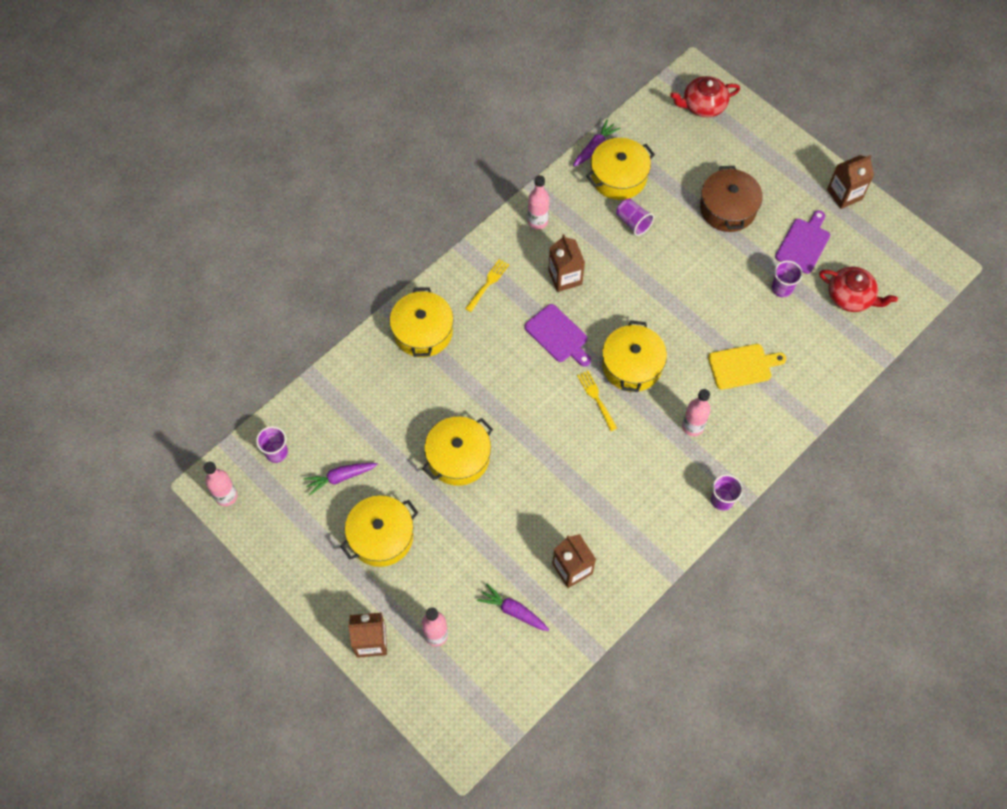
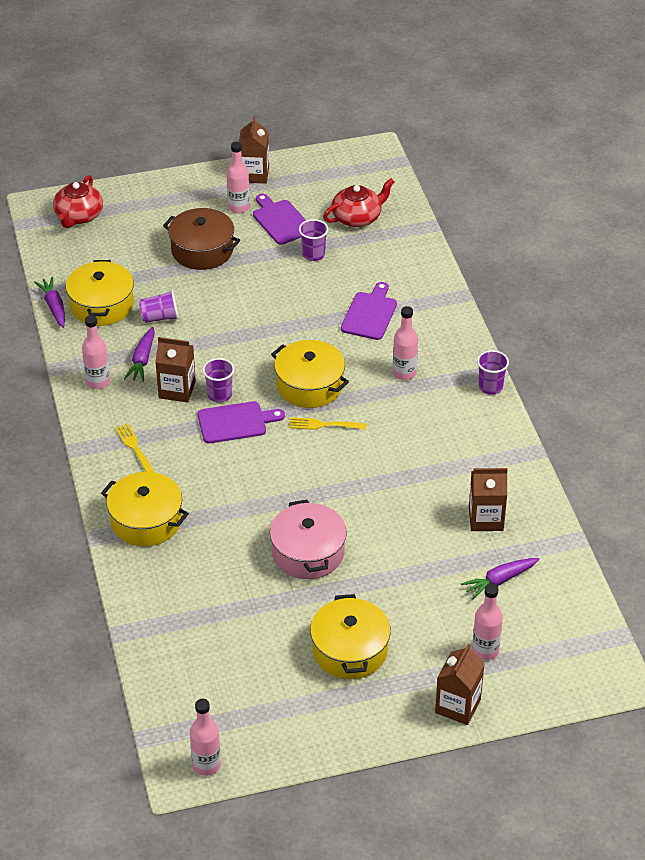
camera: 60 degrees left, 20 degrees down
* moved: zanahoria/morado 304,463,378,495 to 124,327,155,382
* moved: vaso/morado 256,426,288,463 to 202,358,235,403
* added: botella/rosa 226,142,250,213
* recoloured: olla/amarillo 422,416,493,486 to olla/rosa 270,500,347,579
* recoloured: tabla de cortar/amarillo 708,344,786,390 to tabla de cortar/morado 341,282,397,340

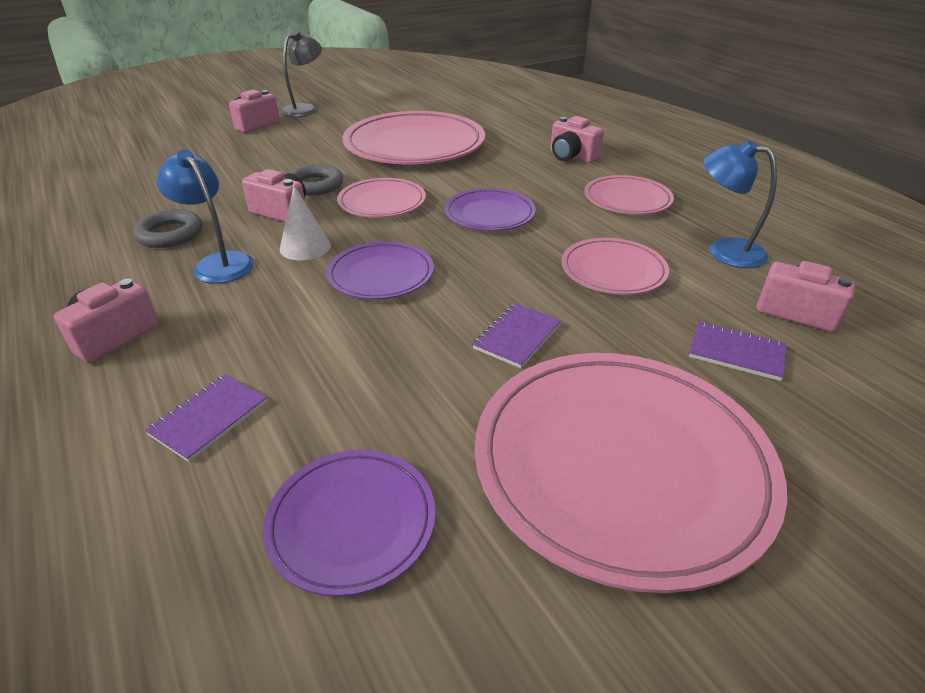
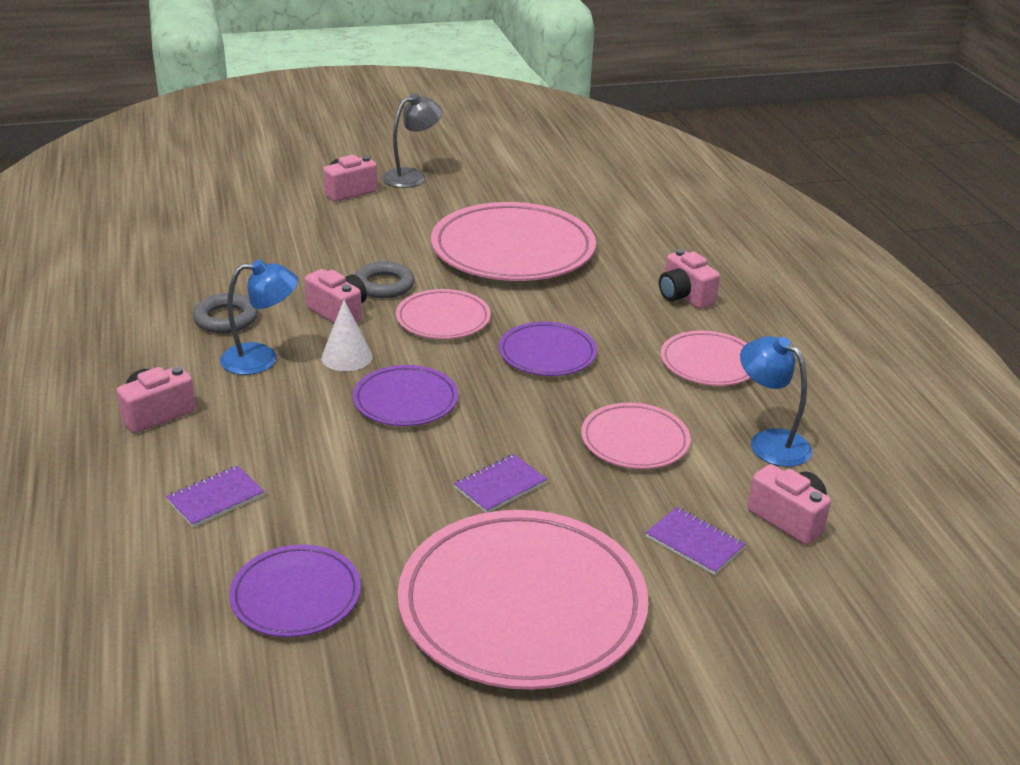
camera: 15 degrees right, 5 degrees down
* turned: lámpara/azul 156,149,254,284 = 220,260,298,375 105 degrees clockwise

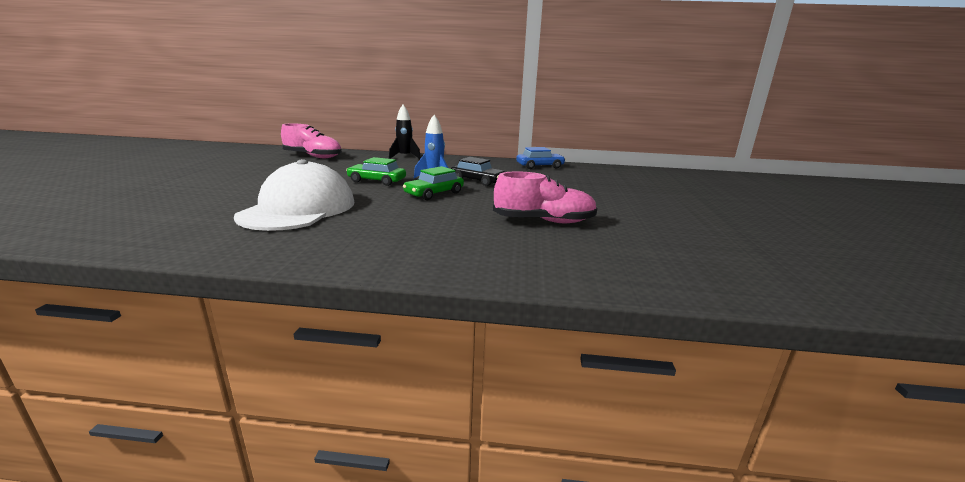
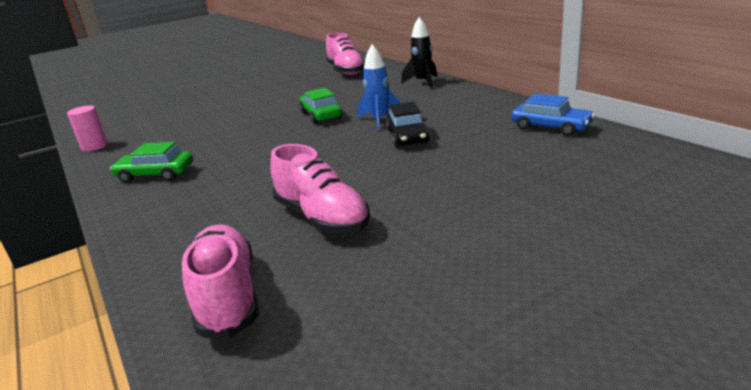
camera: 55 degrees right, 5 degrees up
* added: cilindro/rosa 67,106,108,152
* moved: coche/verde 403,166,464,200 to 110,142,193,183
* added: zapato/rosa 182,224,259,339
* removed: gorra/blanco 234,159,355,231

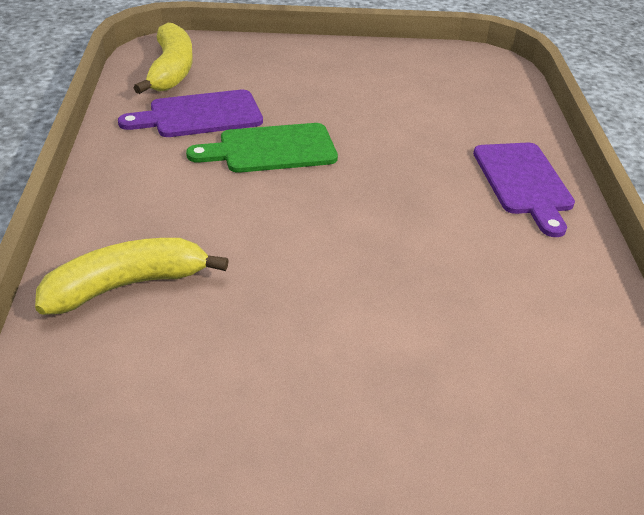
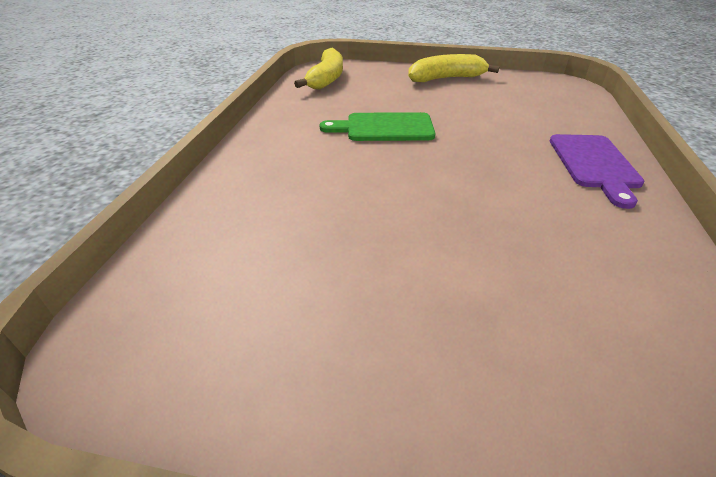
camera: 15 degrees right, 0 degrees up
* moved: plátano/amarillo 35,238,229,315 to 408,54,500,82
* removed: tabla de cortar/morado 118,90,263,137

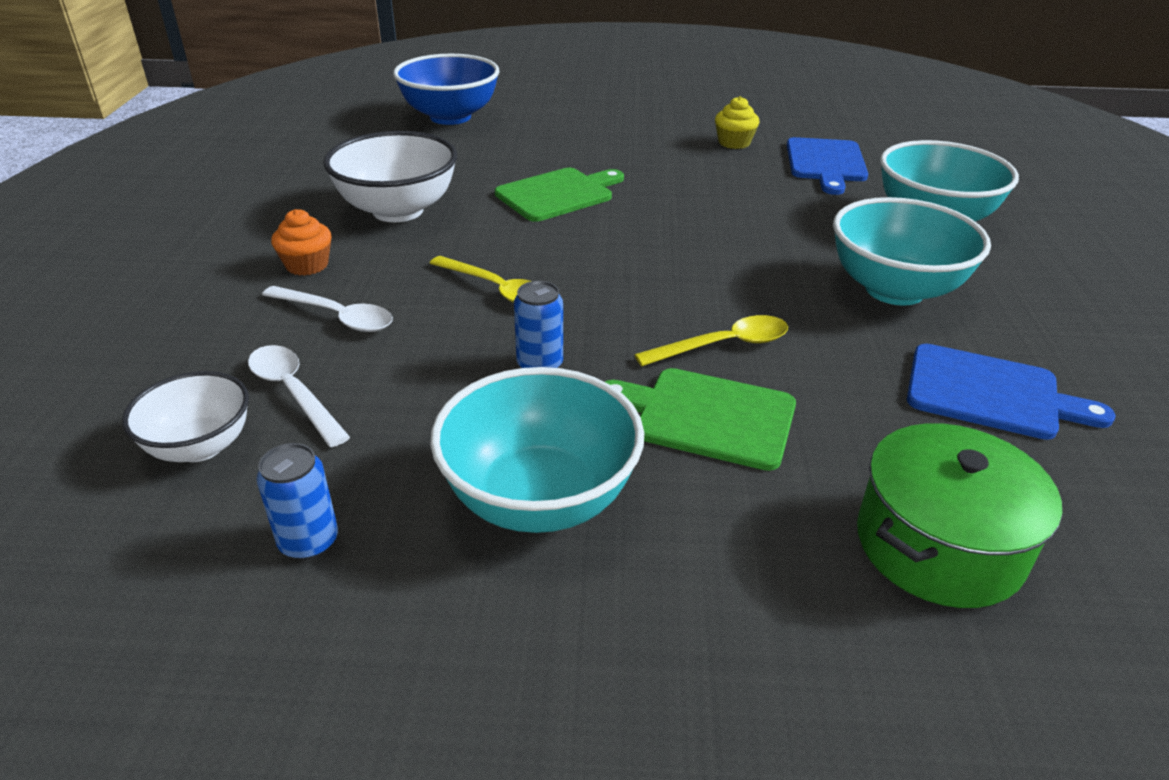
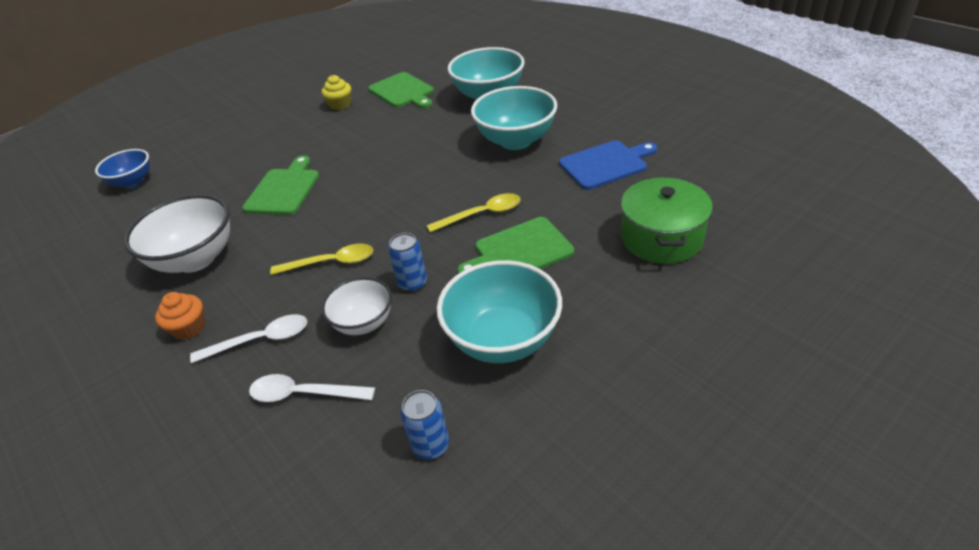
camera: 40 degrees left, 5 degrees up
* resized: cuenco/azul 393,54,500,125 = 95,149,150,188 x0.61
* moved: cuenco/blanco 122,371,249,462 to 321,277,392,335
* recoloured: tabla de cortar/azul 787,137,868,195 to tabla de cortar/verde 368,72,434,108
* turned: cuchara/amarillo 635,315,788,366 = 427,193,521,232 45 degrees clockwise

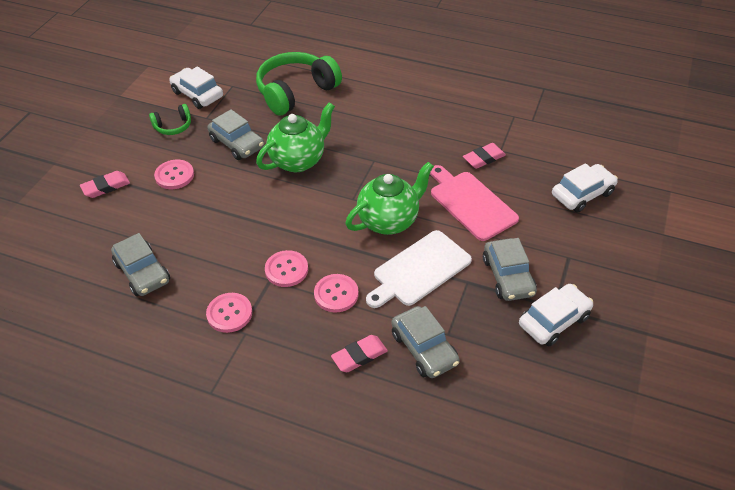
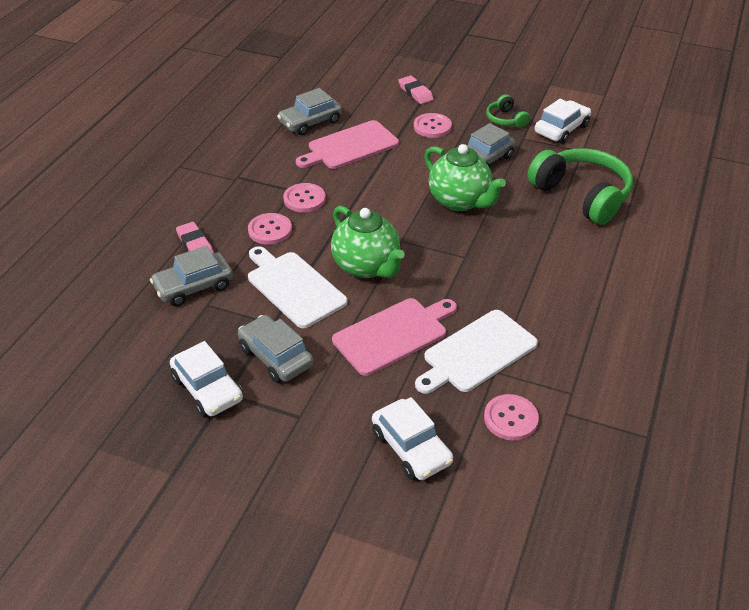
camera: 90 degrees right, 5 degrees down
* turned: coche/gris 483,238,537,301 = 238,315,314,383 60 degrees clockwise
* added: tabla de cortar/rosa 296,120,399,169
* replaced: goma de borrar/rosa 463,143,506,169 to tabla de cortar/blanco 415,310,538,394
* moved: botón/rosa 206,293,252,333 to 484,394,539,441

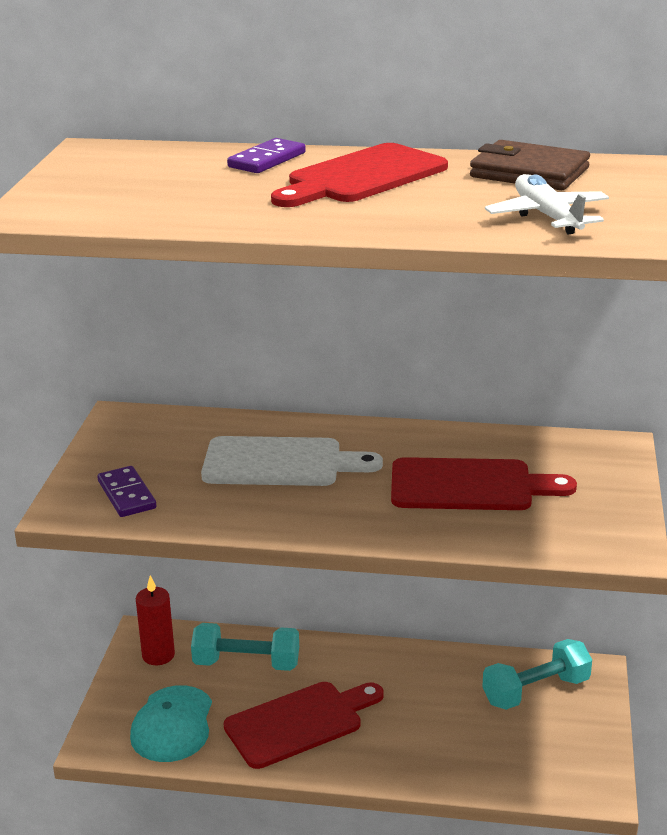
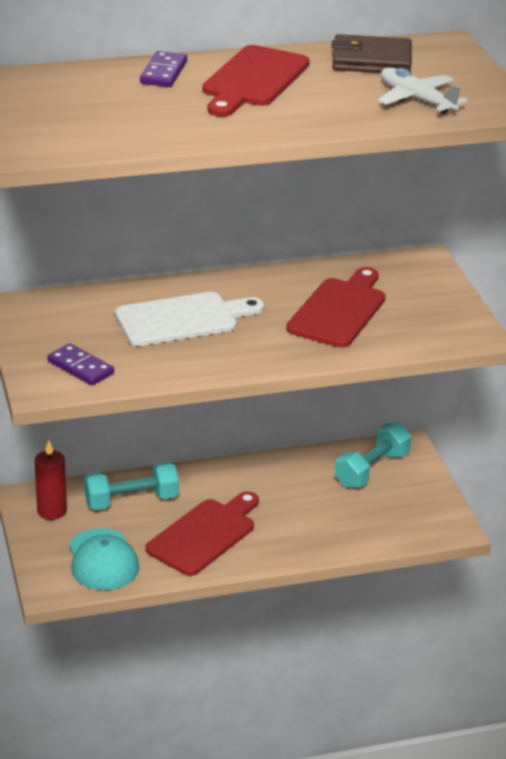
camera: 25 degrees left, 5 degrees up
* turned: tabla de cortar/rojo 391,457,577,510 = 286,267,385,348 45 degrees counterclockwise

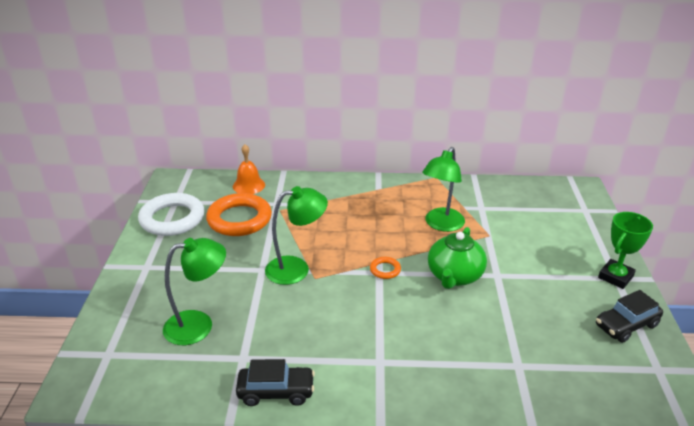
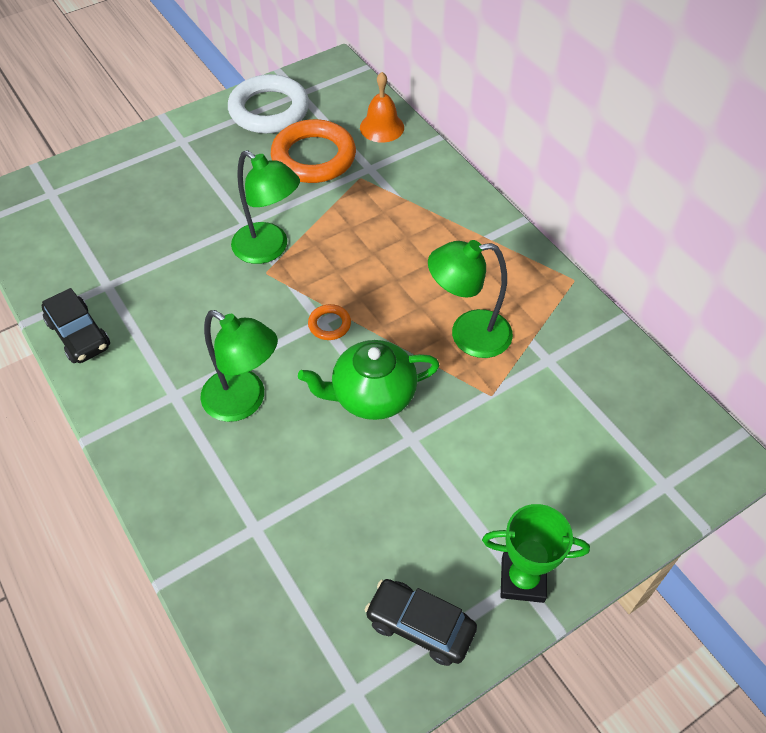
camera: 55 degrees right, 20 degrees up
* moved: lámpara/verde 163,238,226,345 to 200,310,278,422

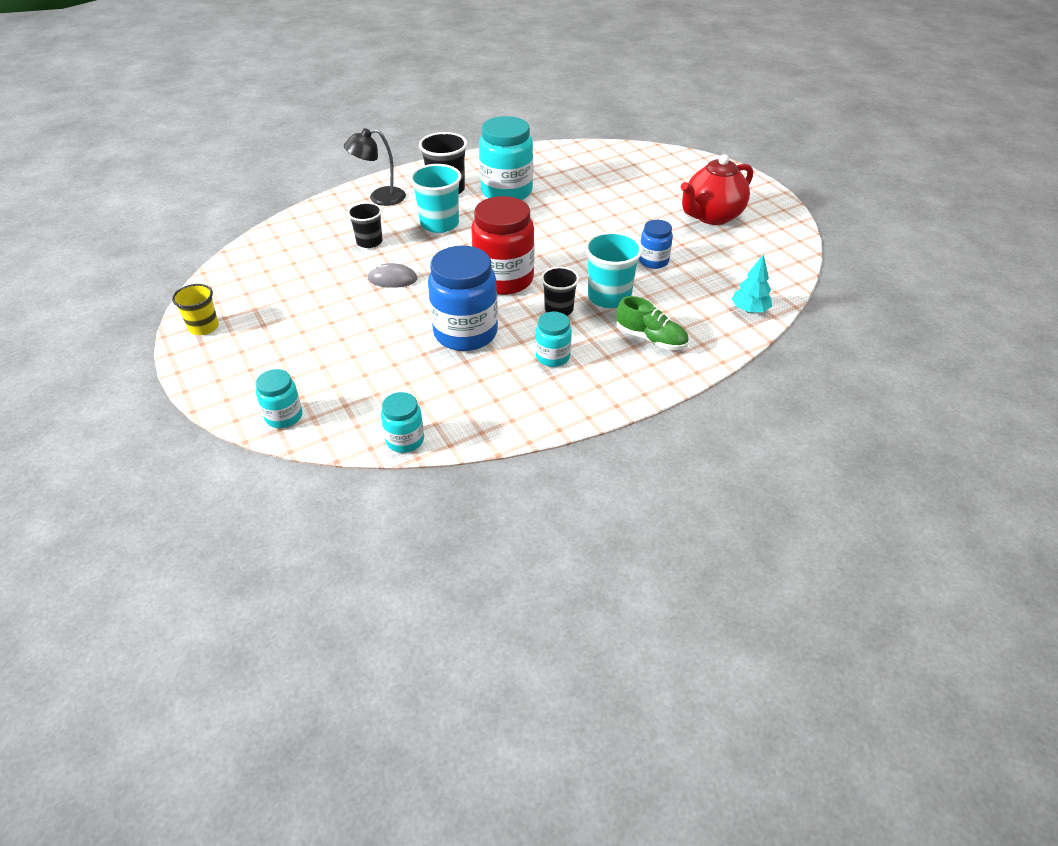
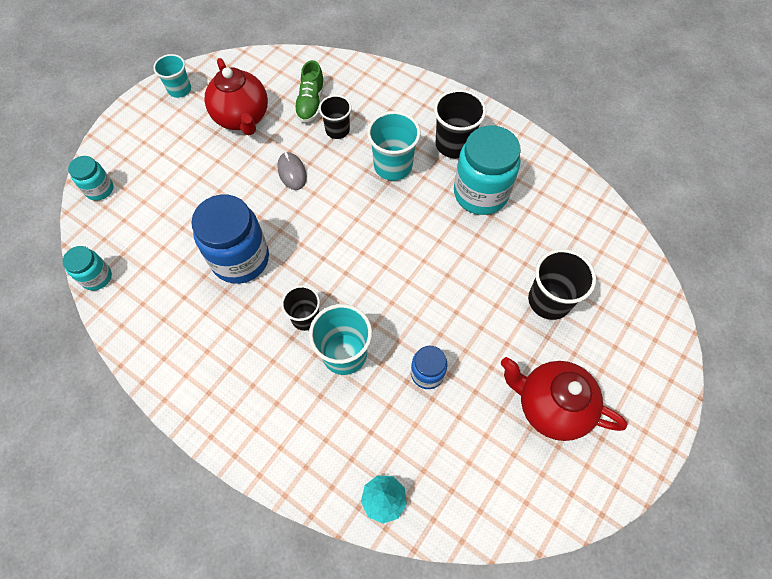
camera: 65 degrees right, 20 degrees up
* recoloured: vaso/amarillo 172,284,219,335 to vaso/turquesa 153,54,191,98
* added: tetera/rojo 205,58,268,135
* moved: zapato/verde 617,296,689,350 to 294,60,325,123
* added: vaso/negro 528,249,596,320
* removed: lámpara/negro 344,128,406,206
* removed: tarro/rojo 471,196,534,295
* removed: tarro/turquesa 535,312,572,367

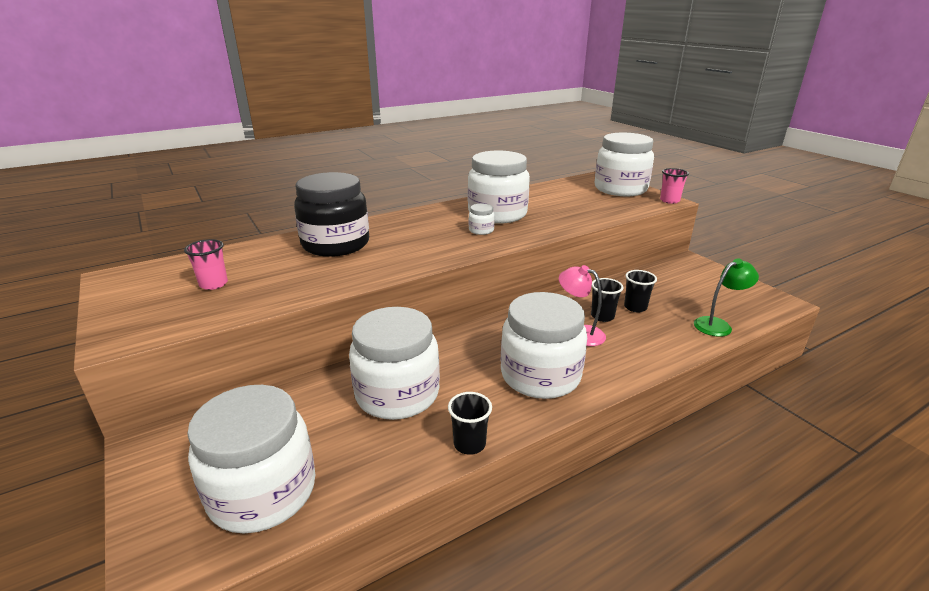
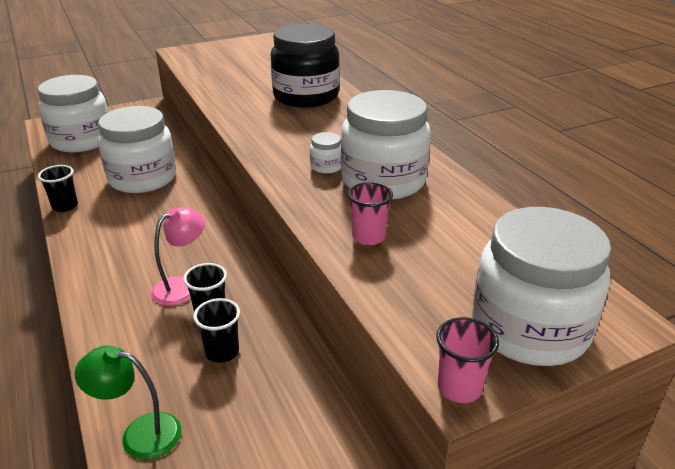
camera: 95 degrees right, 5 degrees up
* turned: lámpara/verde 694,258,759,337 = 74,346,181,460 120 degrees clockwise
* moved: vaso/rosa 184,239,228,290 to 348,182,393,245
* removed: tarro/blanco 500,292,587,399

